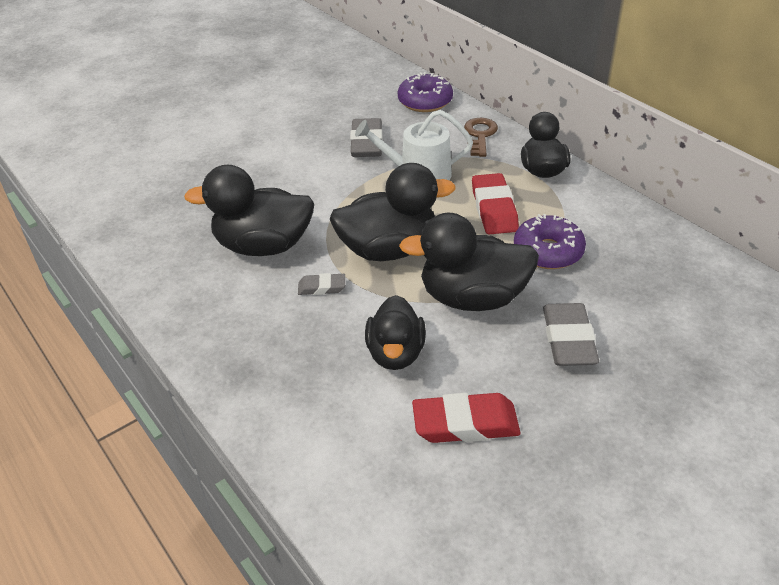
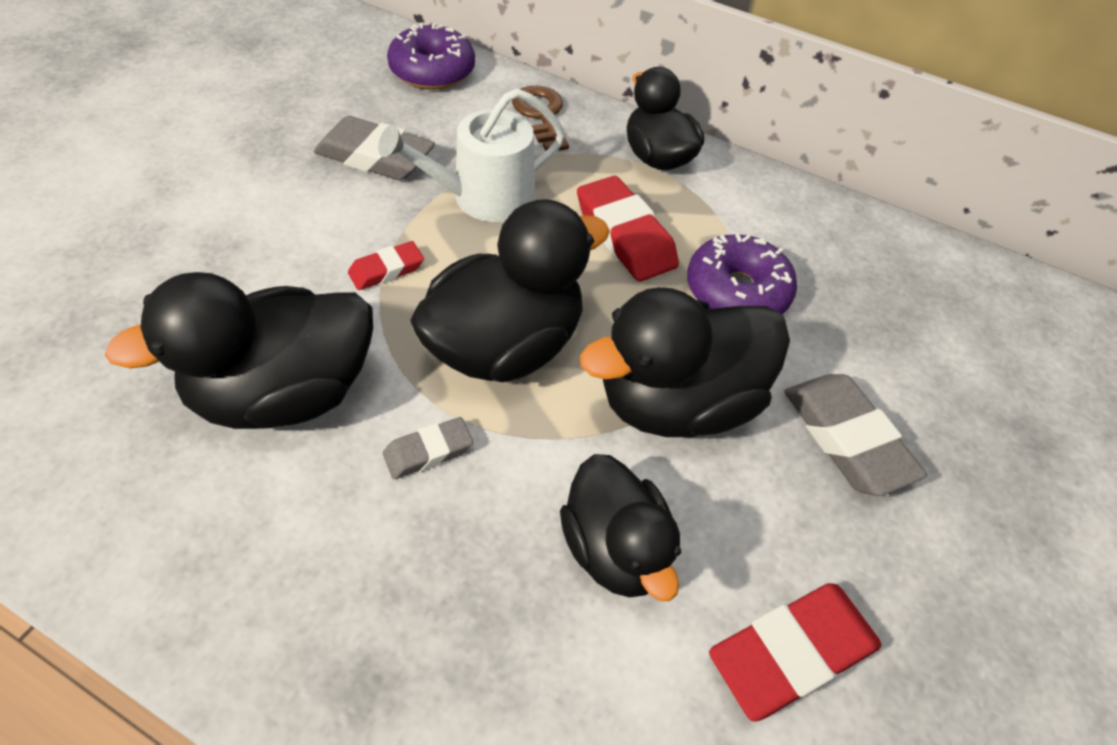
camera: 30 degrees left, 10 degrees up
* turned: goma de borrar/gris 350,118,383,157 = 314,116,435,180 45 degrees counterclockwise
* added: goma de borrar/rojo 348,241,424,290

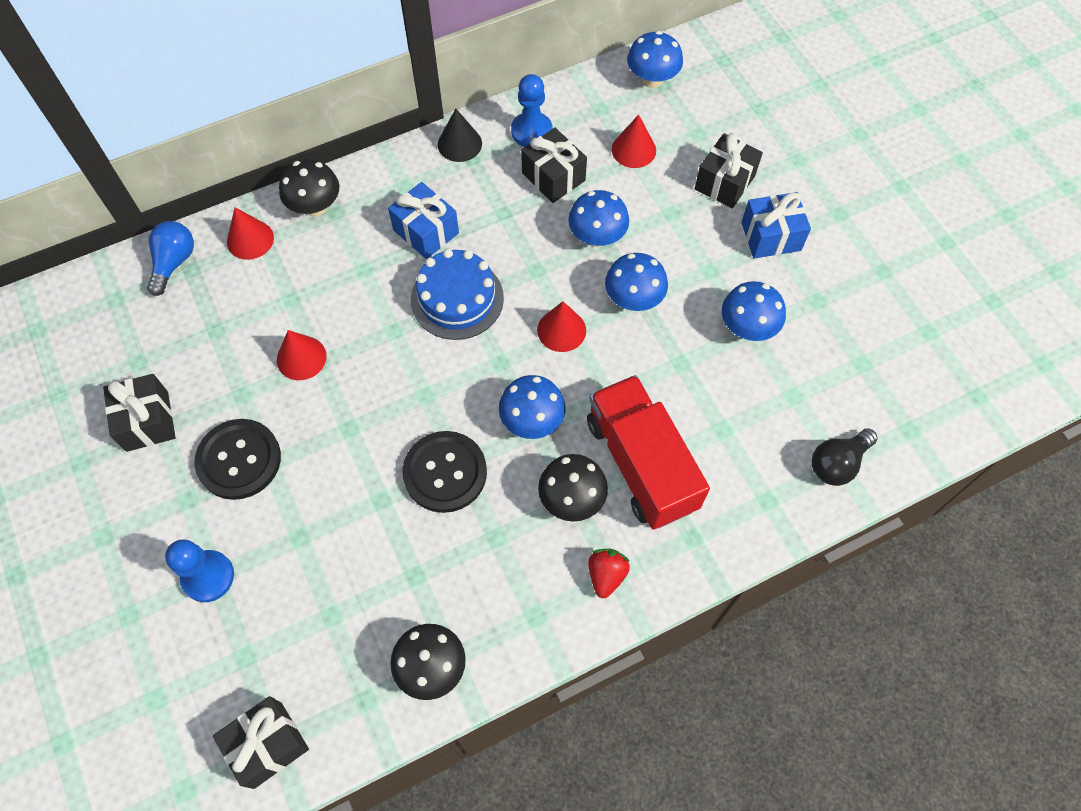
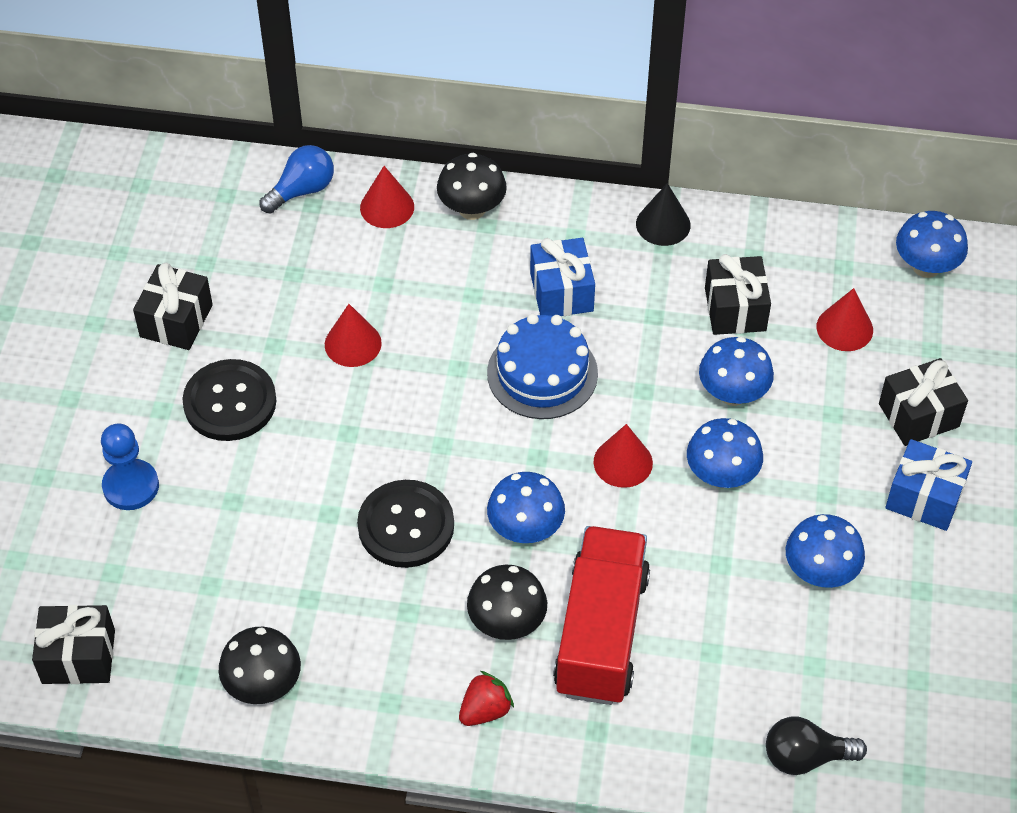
camera: 35 degrees right, 10 degrees down
* removed: peón/azul 511,74,553,147

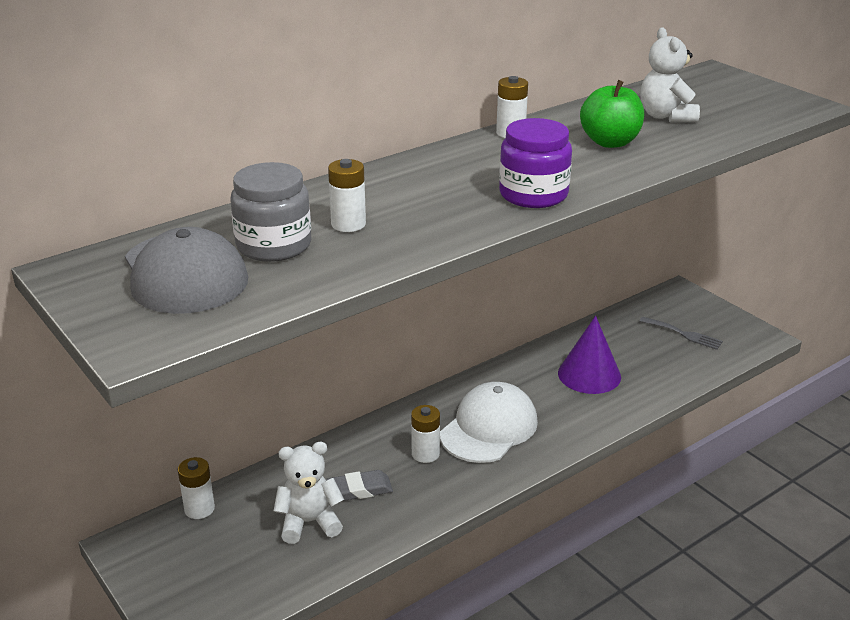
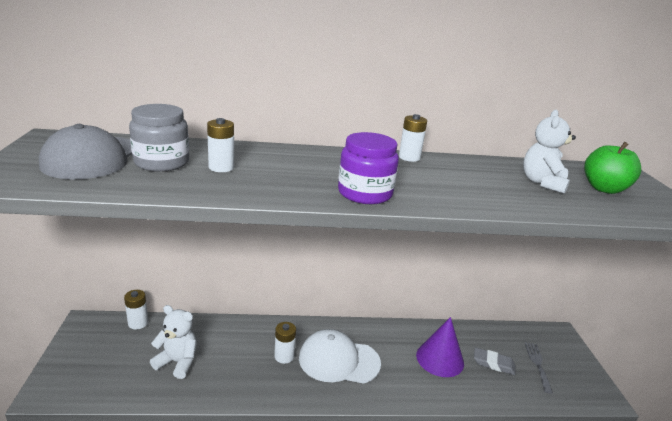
camera: 30 degrees right, 5 degrees down
* turned: gorra/blanco 440,382,538,463 = 299,329,381,384 150 degrees counterclockwise
* moved: goma de borrar/gris 326,470,393,501 to 474,347,515,375
* turned: tenedor/gris 639,317,723,350 = 525,342,553,394 150 degrees counterclockwise
* moved: manzana/verde 580,80,644,148 to 584,142,641,194

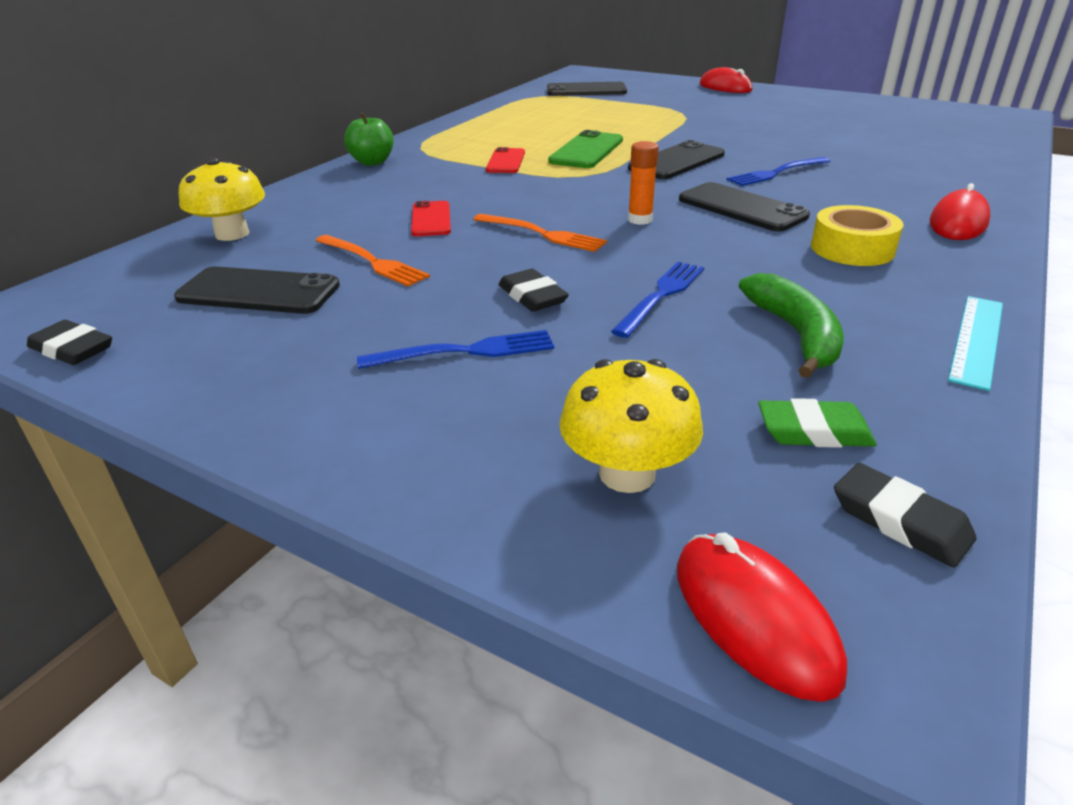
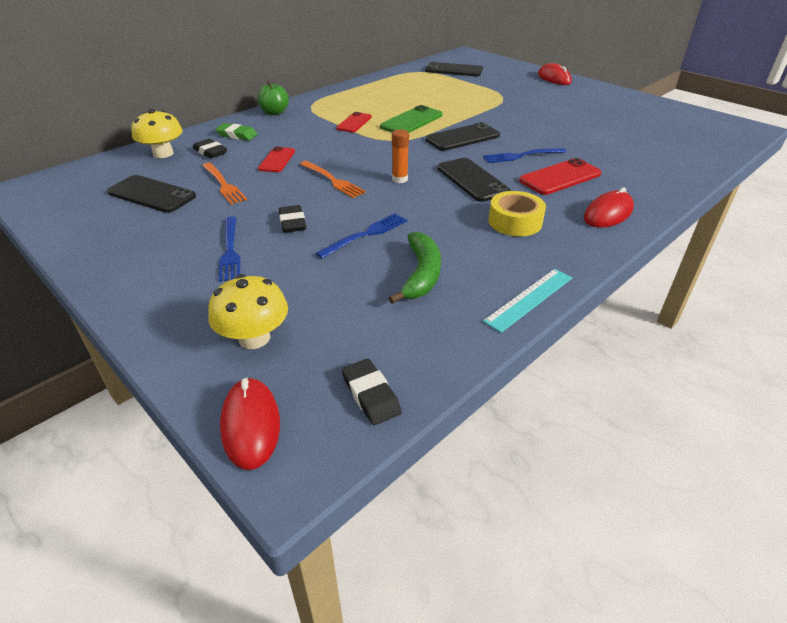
camera: 15 degrees right, 5 degrees up
* moved: goma de borrar/negro 27,320,112,365 to 193,139,227,158
* moved: goma de borrar/verde 758,398,877,448 to 216,123,257,140
* turned: tenedor/azul 357,330,554,369 = 218,216,240,282 75 degrees clockwise
* added: móvil/rojo 519,158,602,195

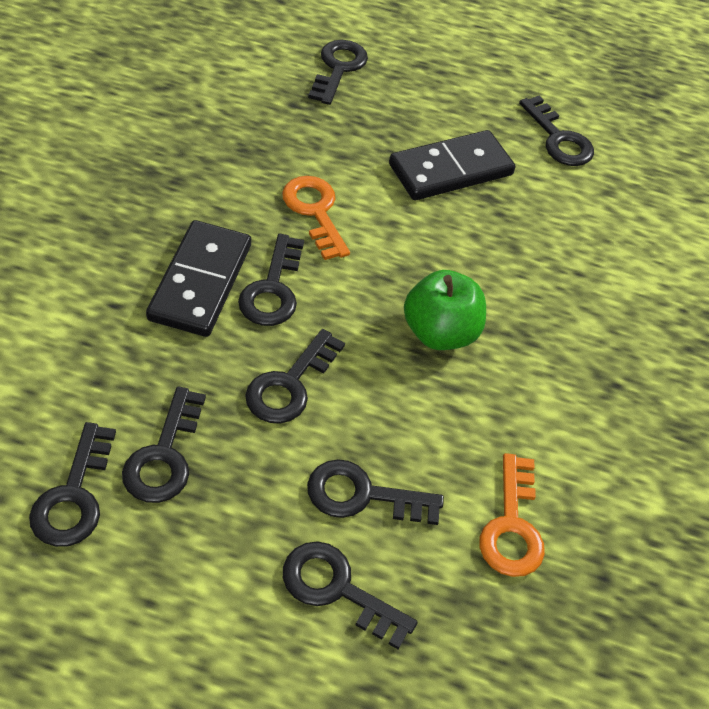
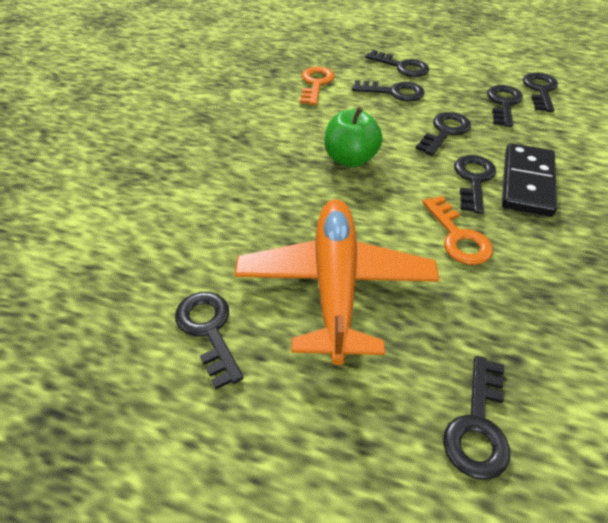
camera: 170 degrees left, 5 degrees down
* replaced: ficha de dominó/negro 389,130,515,200 to avión/naranja 234,199,439,365

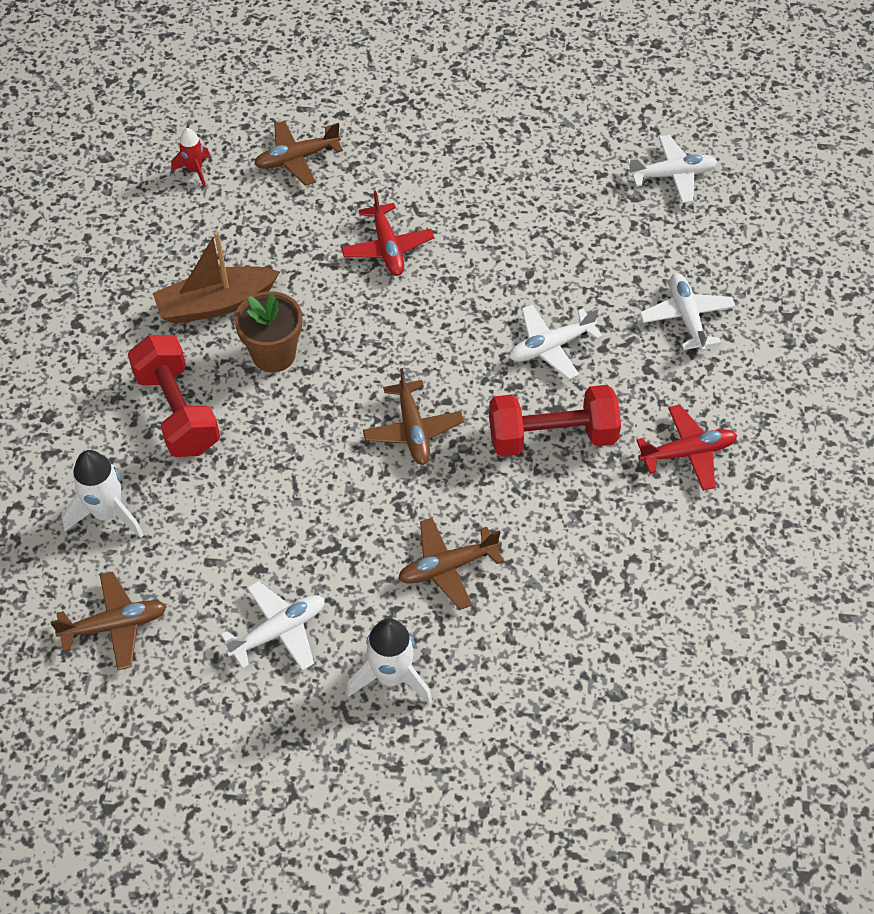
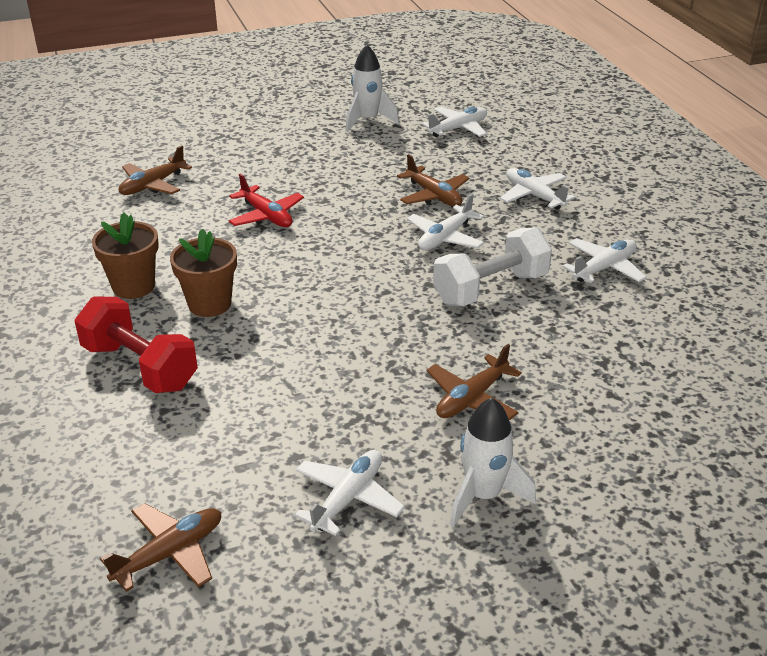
camera: 25 degrees left, 20 degrees down
* replaced: barco/marrón 153,231,280,324 to maceta/marrón 92,213,159,299
* moved: cohete/blanco 62,450,144,538 to 346,45,399,132
* moved: avión/marrón 363,368,464,465 to 397,154,469,206
* recoloured: mancuerna/rojo 489,385,621,457 to mancuerna/blanco 433,227,552,306
* recoloured: avión/rojo 636,404,737,491 to avión/blanco 562,238,647,283
* removed: cohete/rojo 171,128,210,187

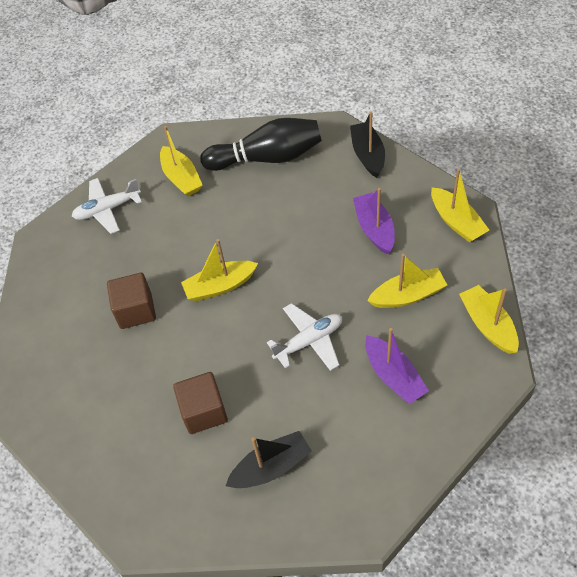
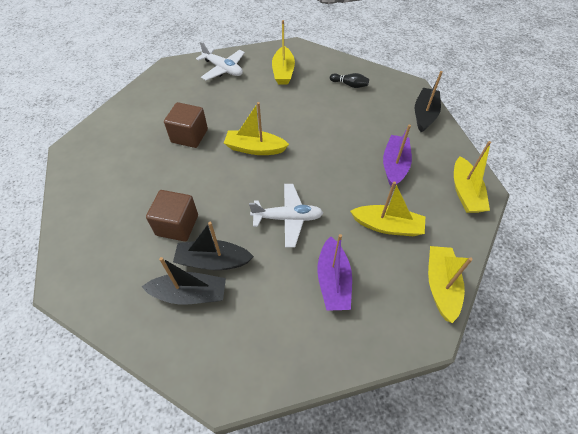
camera: 25 degrees right, 0 degrees up
* added: barco/negro 173,222,254,270
* turned: avión/blanco 72,178,142,234 = 196,41,245,80 150 degrees counterclockwise
* resized: bolo/negro 200,118,322,171 = 330,73,369,88 x0.41

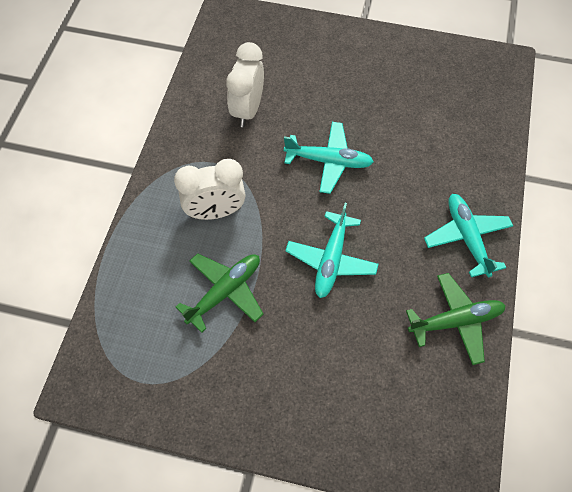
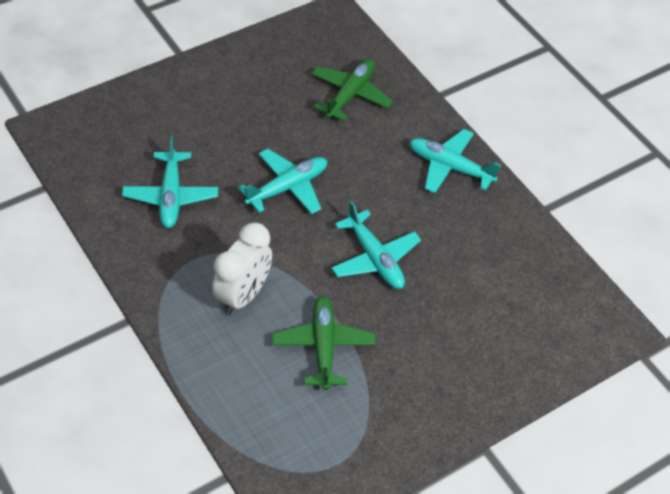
camera: 50 degrees left, 10 degrees down
* replaced: despertador/blanco 226,42,264,127 to avión/turquesa 122,136,218,228
* moved: avión/verde 406,273,506,365 to 311,59,393,121

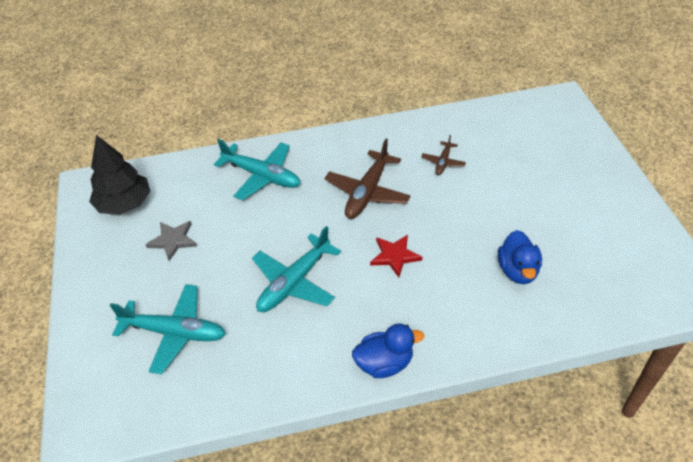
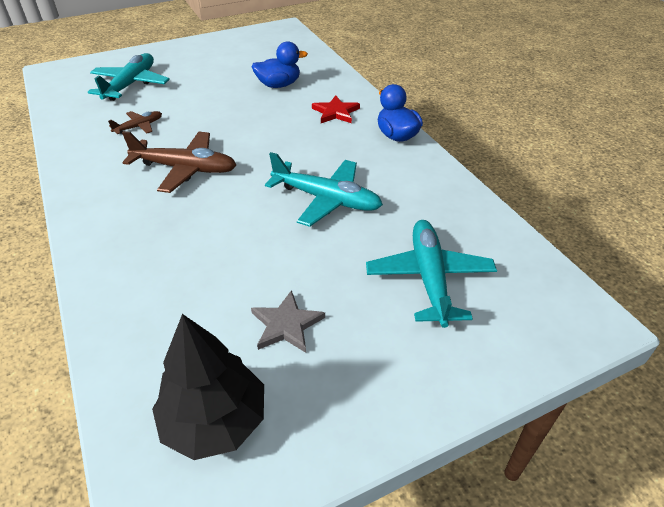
camera: 105 degrees left, 5 degrees down
* moved: avión/turquesa 214,139,301,201 to 88,53,170,101
* turned: avión/marrón 421,135,466,175 = 108,111,162,134 45 degrees counterclockwise
* moved: estrella/rojo 370,235,422,277 to 312,95,360,123

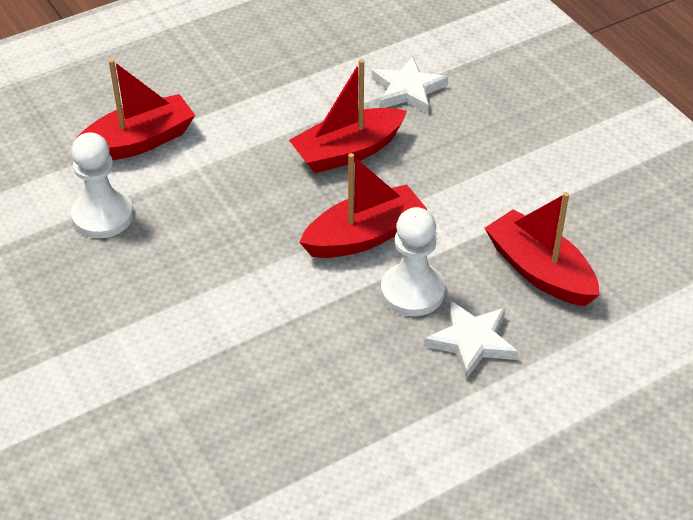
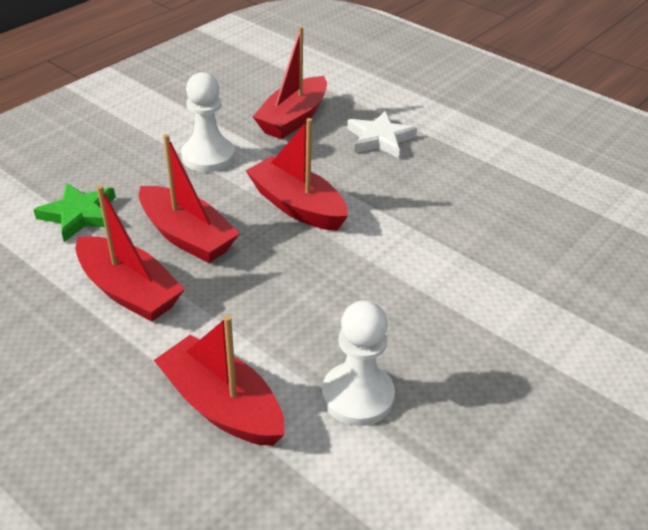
camera: 110 degrees left, 5 degrees down
* recoloured: estrella/blanco 372,57,448,113 to estrella/verde 34,183,115,242
* added: barco/rojo 76,185,185,322
* moved: peón/blanco 381,207,445,316 to 181,72,235,172

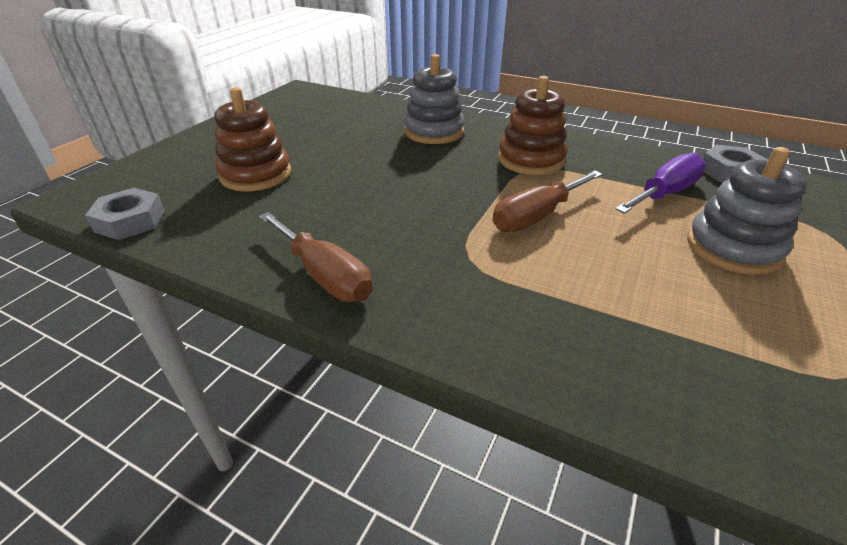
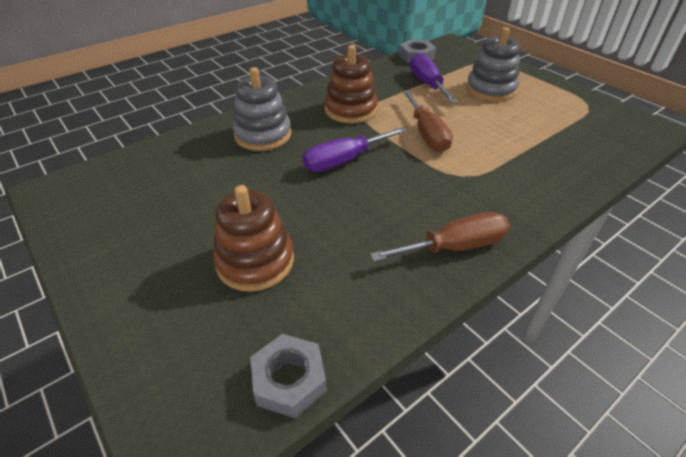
camera: 65 degrees left, 5 degrees up
* added: destornillador/morado 303,127,407,172

